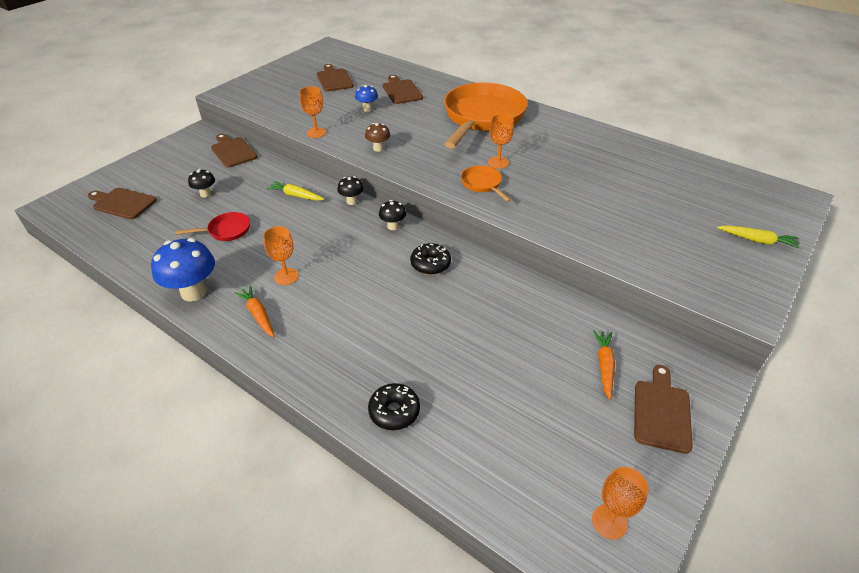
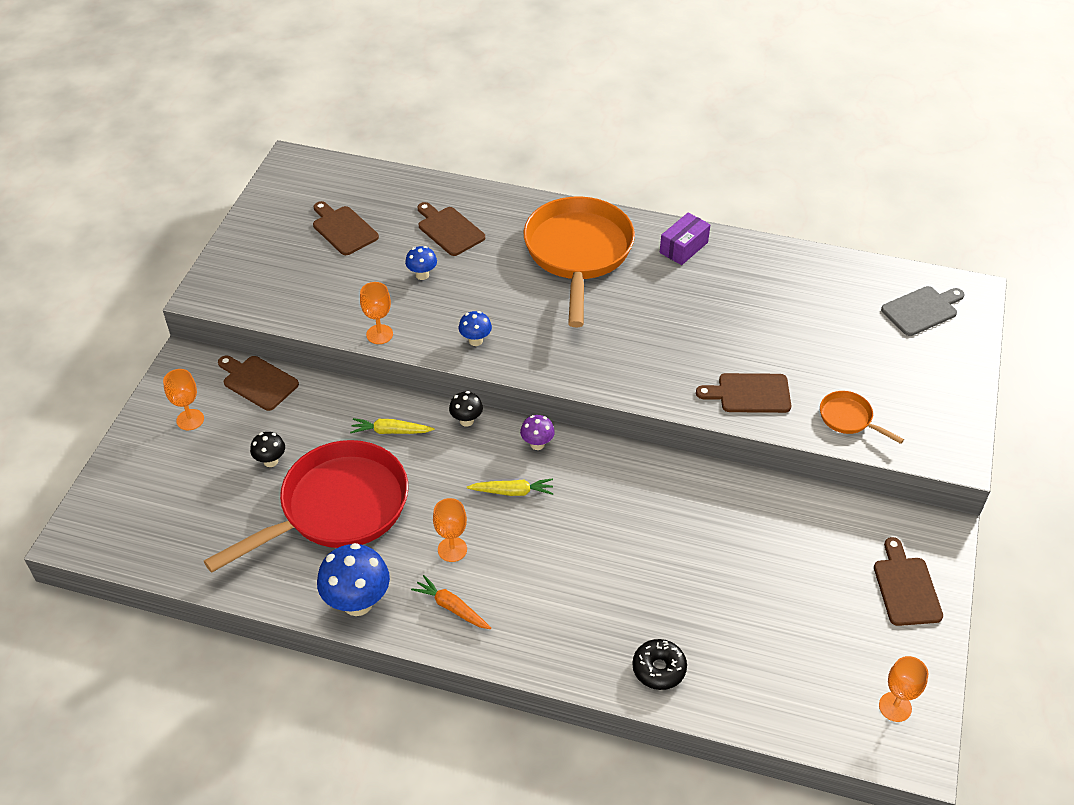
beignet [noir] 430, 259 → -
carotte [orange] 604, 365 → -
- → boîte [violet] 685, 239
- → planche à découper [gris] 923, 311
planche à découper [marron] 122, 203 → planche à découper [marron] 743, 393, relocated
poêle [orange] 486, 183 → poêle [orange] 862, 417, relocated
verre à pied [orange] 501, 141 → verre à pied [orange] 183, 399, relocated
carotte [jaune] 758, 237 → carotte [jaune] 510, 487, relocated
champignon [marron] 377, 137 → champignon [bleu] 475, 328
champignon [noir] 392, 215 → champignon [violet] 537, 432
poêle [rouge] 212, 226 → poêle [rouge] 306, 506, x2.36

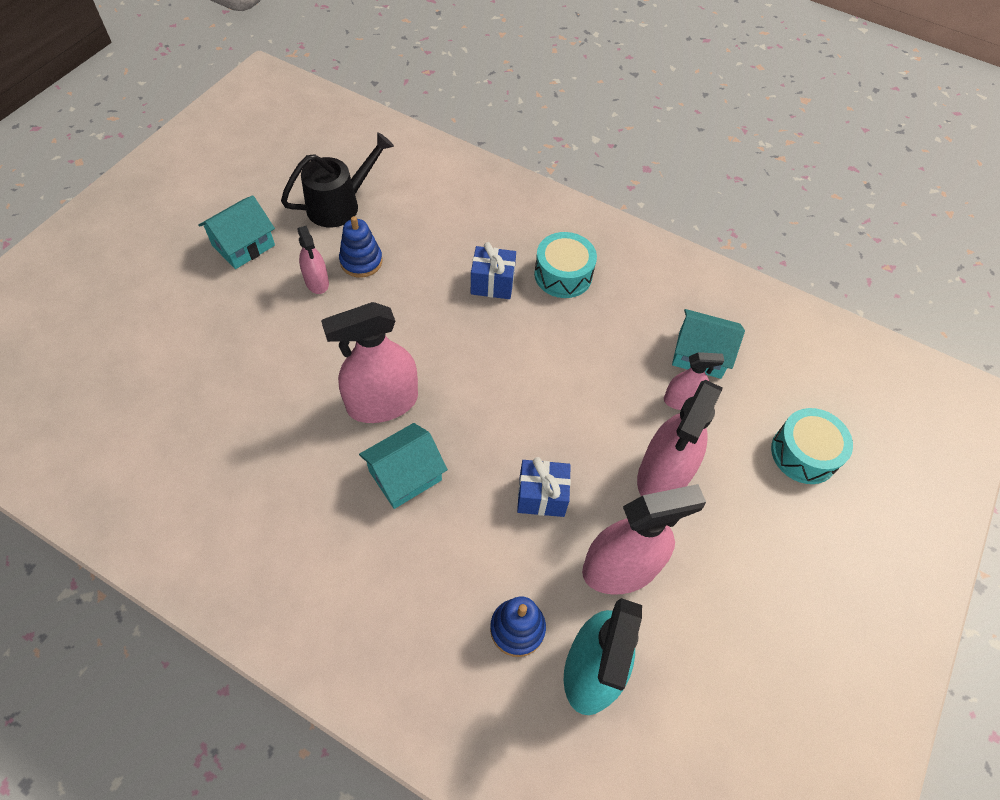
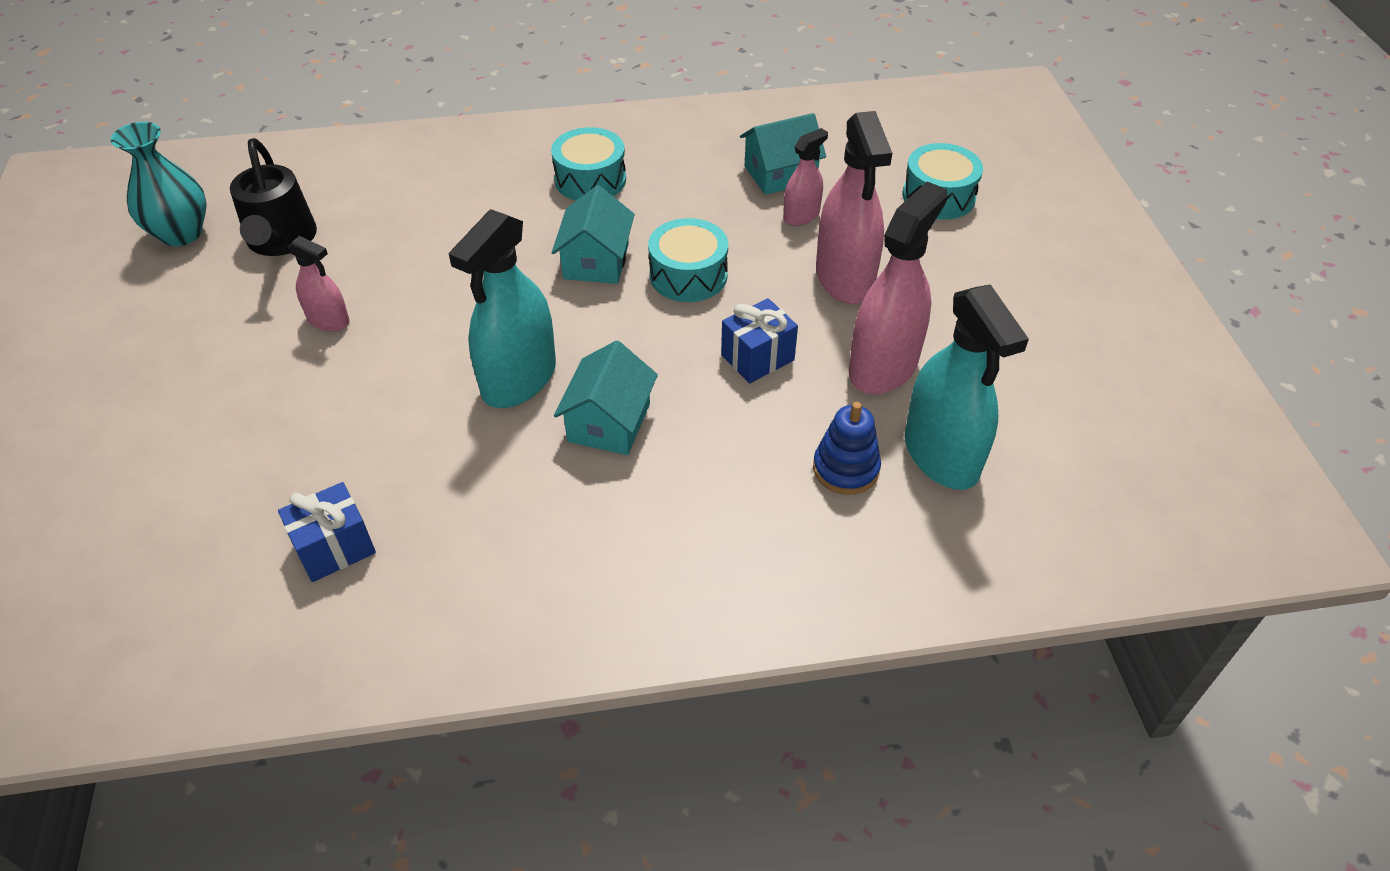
jouet à empiler [bleu] 361, 247 → -
- → vase [turquoise] 159, 184
- → tambour [turquoise] 688, 260
maison [turquoise] 236, 232 → maison [turquoise] 593, 234, relocated
cadeau [bleu] 493, 270 → cadeau [bleu] 327, 532, relocated
vaporisateur [rose] 369, 362 → vaporisateur [turquoise] 502, 308
arrosoir [noir] 337, 179 → arrosoir [noir] 273, 197, 150 degrees clockwise

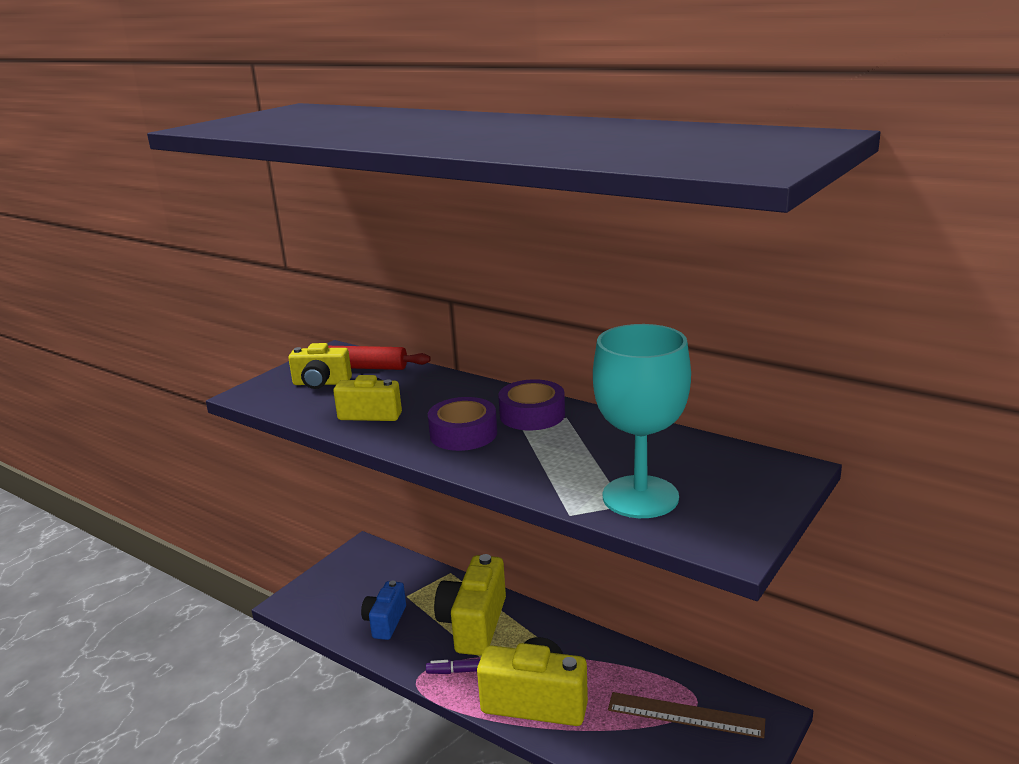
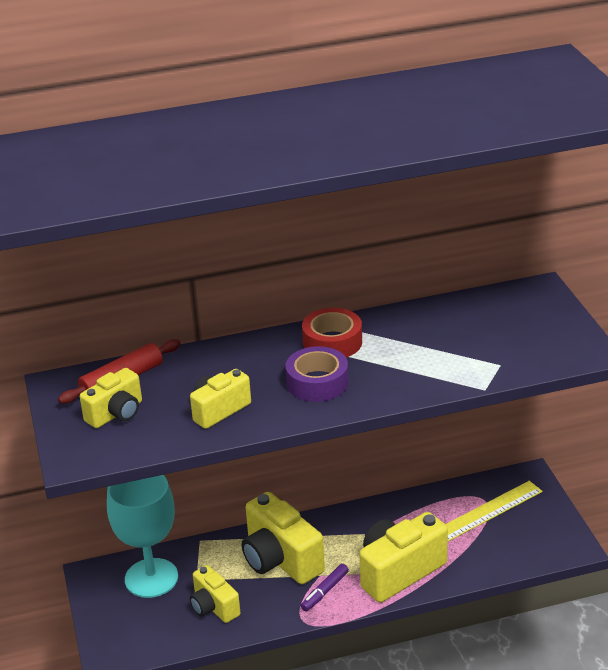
verre à pied [turquoise] 642, 421 → verre à pied [turquoise] 142, 536, relocated
appareil photo [bleu] 383, 610 → appareil photo [jaune] 215, 594
ruban adhésif [violet] 531, 404 → ruban adhésif [rouge] 332, 333
règle [marron] 686, 715 → règle [jaune] 494, 511

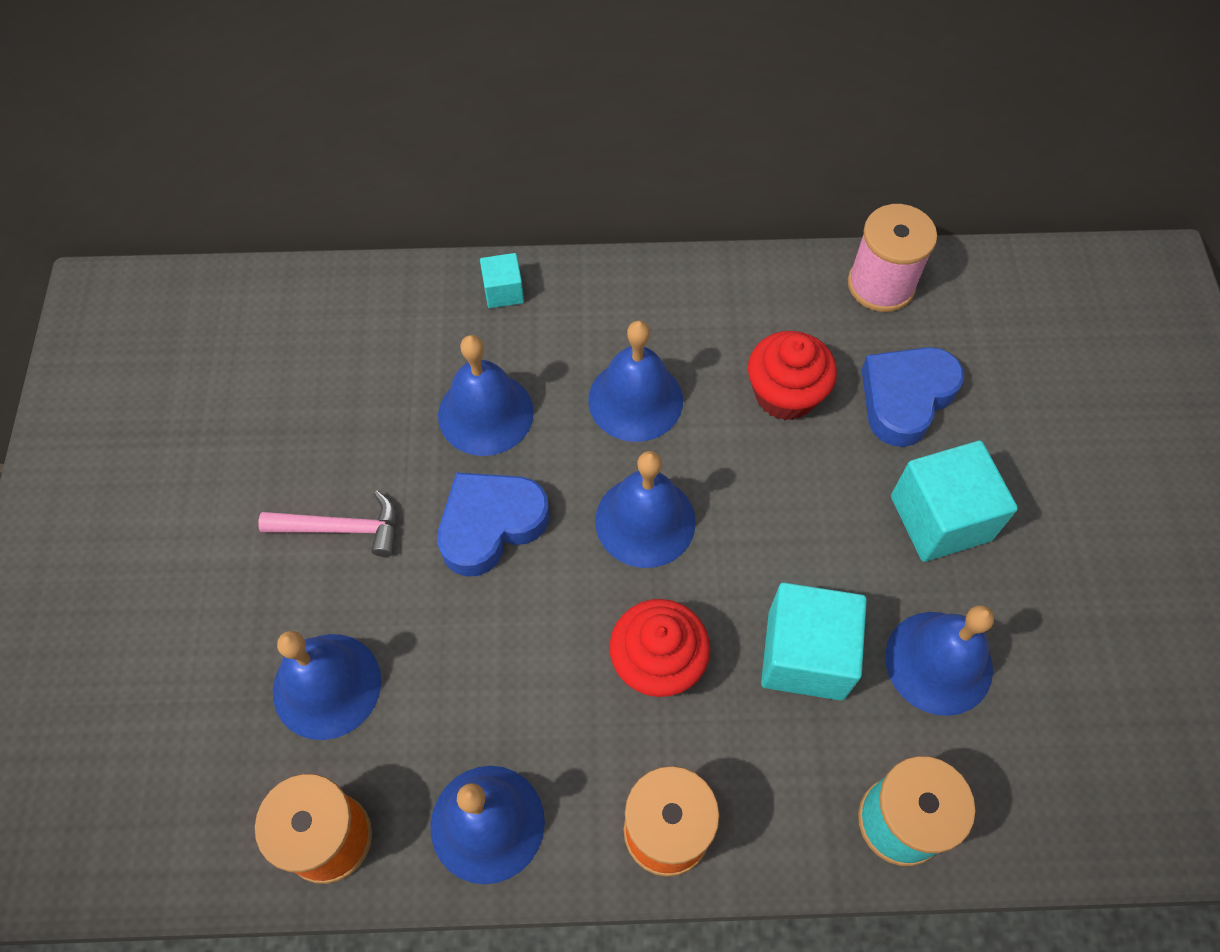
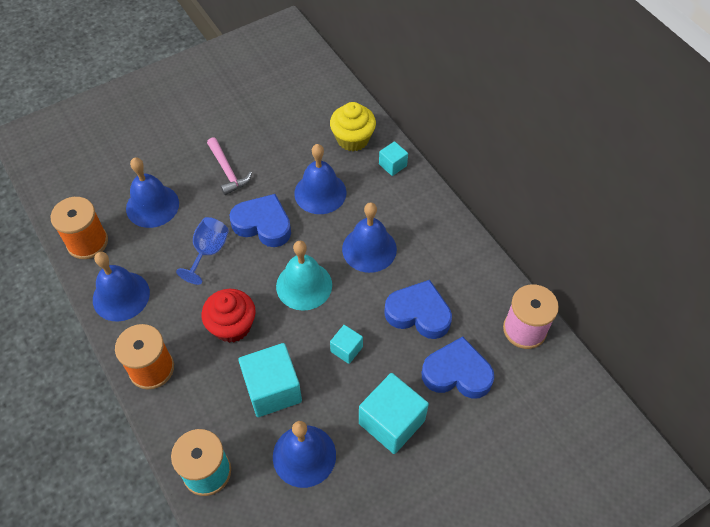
- → verre à pied [bleu] 202, 251
- → muffin [jaune] 353, 126
- → cube [turquoise] 346, 344
muffin [rouge] 792, 375 → cœur [bleu] 418, 309
cloche [bleu] 645, 509 → cloche [turquoise] 304, 276

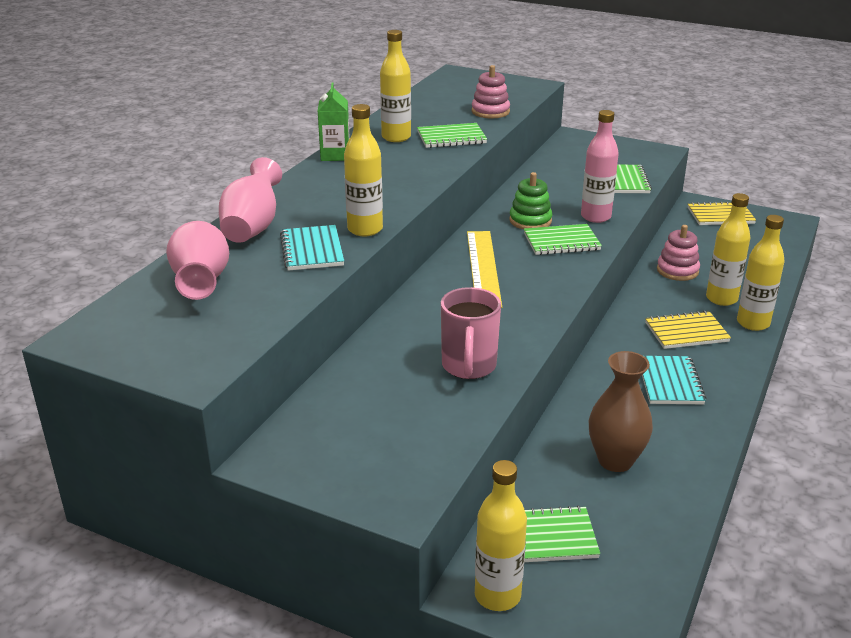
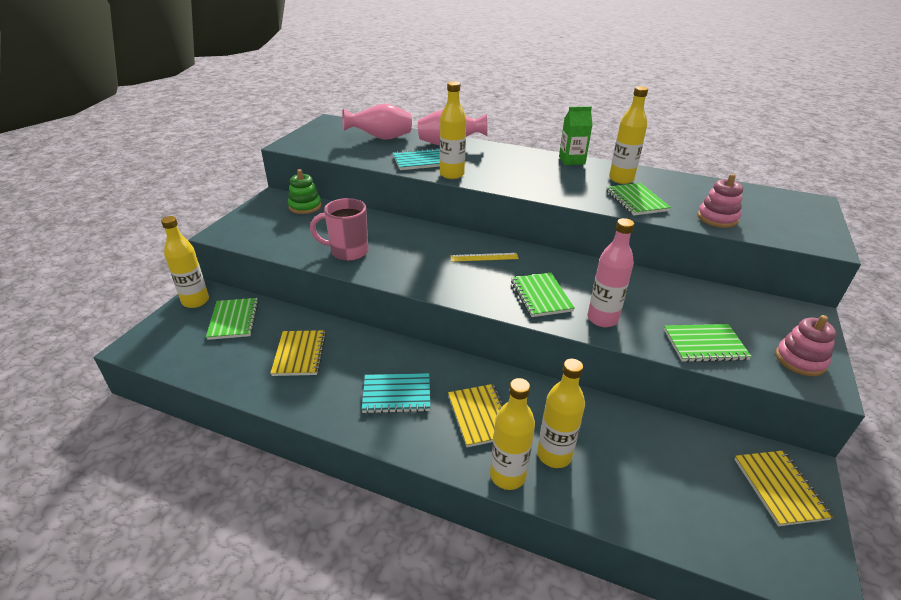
jouet à empiler [vert] 530, 200 → jouet à empiler [vert] 305, 191, relocated
jouet à empiler [rose] 678, 253 → jouet à empiler [rose] 806, 345, relocated
vase [marron] 621, 411 → carnet [jaune] 298, 353
règle [jaune] 484, 269 → règle [jaune] 484, 257, x0.55

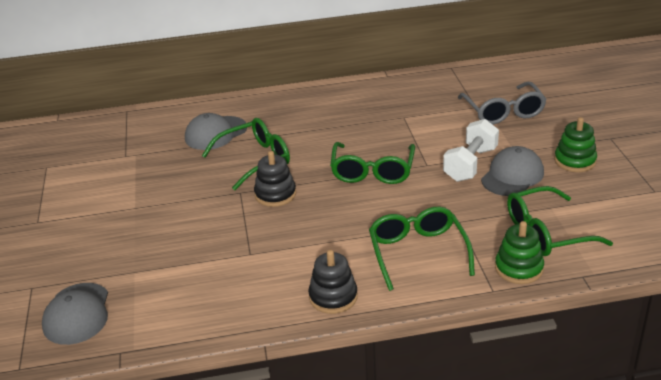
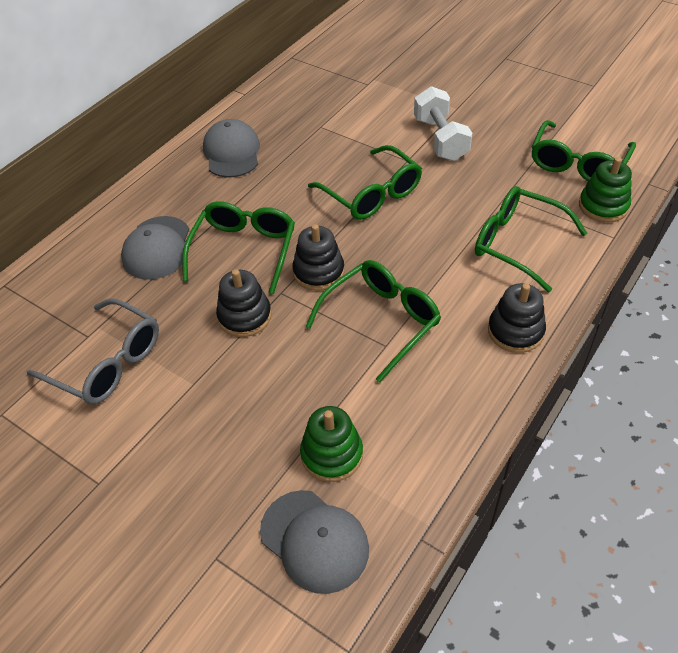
- → jouet à empiler [noir] 244, 303
- → lunettes [vert] 373, 321
lunettes [gris] 502, 103 → lunettes [gris] 93, 351, relocated
casquette [gris] 512, 171 → casquette [gris] 231, 148, relocated
jouet à empiler [vert] 575, 144 → jouet à empiler [vert] 331, 444, relocated

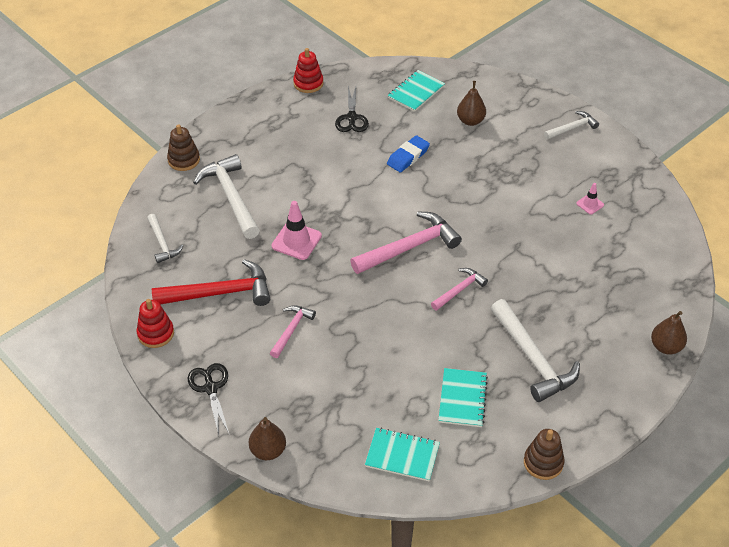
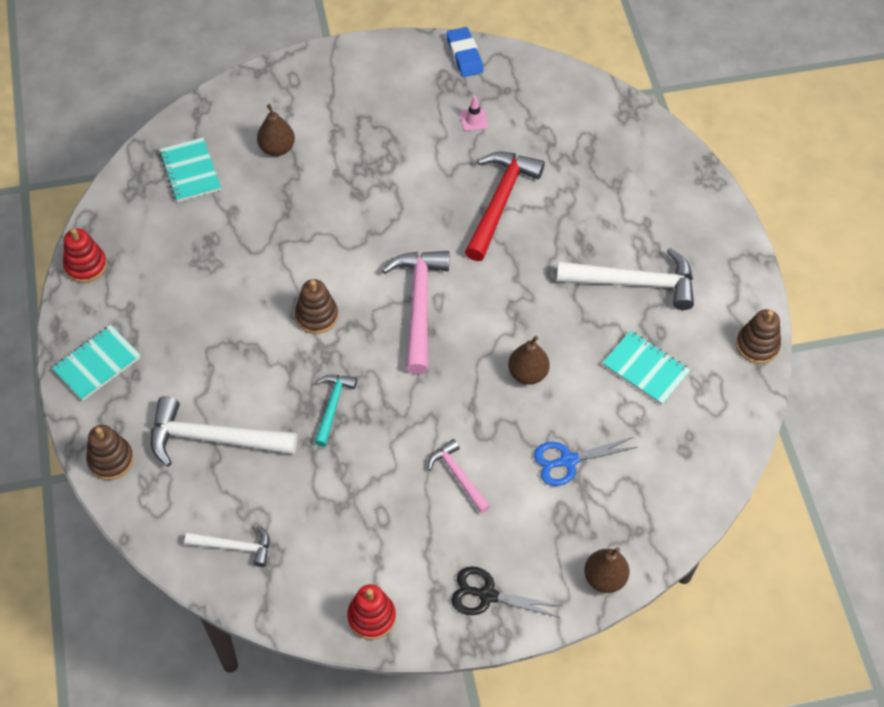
ciseaux [noir] 352, 109 → -
marteau [rose] 459, 289 → -
marteau [blanc] 571, 125 → -
- → jouet à empiler [marron] 316, 306
- → ciseaux [bleu] 585, 461
marteau [rouge] 211, 282 → marteau [rouge] 505, 206, relocated
carnet [turquoise] 402, 454 → carnet [turquoise] 96, 363, relocated
gomme [bleu] 408, 153 → gomme [bleu] 464, 52, relocated
poire [marron] 669, 333 → poire [marron] 529, 360, relocated
cône de chantier [rose] 296, 230 → marteau [turquoise] 335, 411

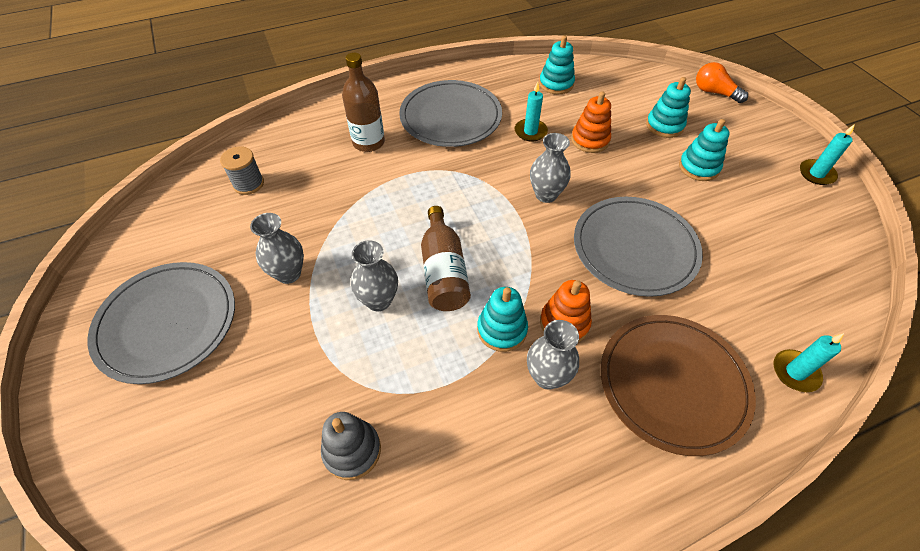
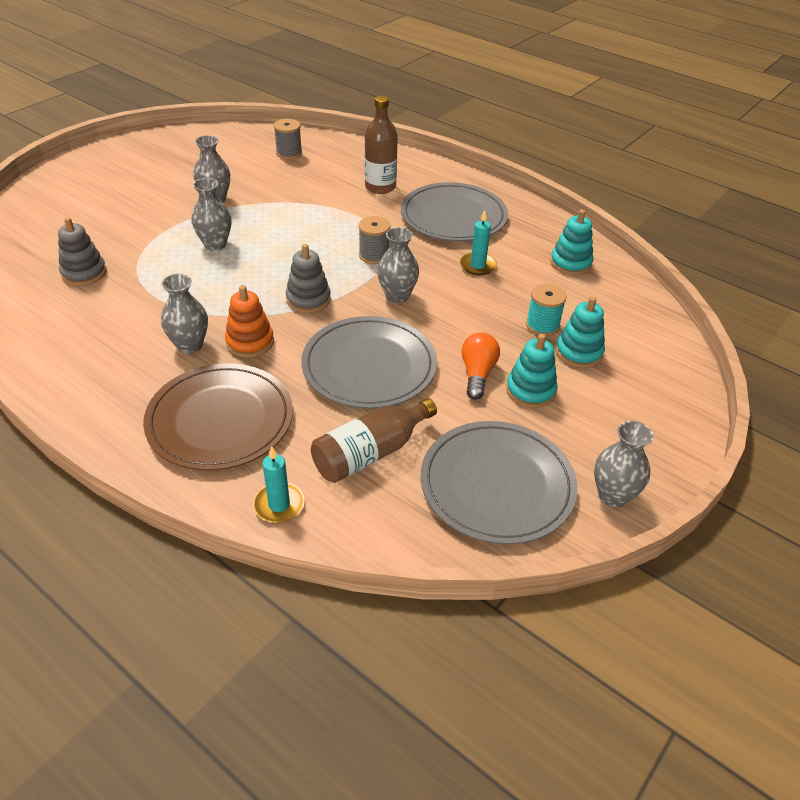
jouet à empiler [turquoise] 502, 319 → -
jouet à empiler [orange] 591, 122 → -
- → jouet à empiler [gris] 308, 278
- → bobine [gris] 374, 240
- → bobine [turquoise] 546, 310
assiette [gris] 161, 323 → assiette [gris] 499, 482, relocated
bouteille [marron] 446, 258 → bouteille [marron] 374, 440, relocated
ampoule [orange] 722, 82 → ampoule [orange] 480, 366, relocated
bougie [turquoise] 827, 154 → vase [gris] 624, 464

